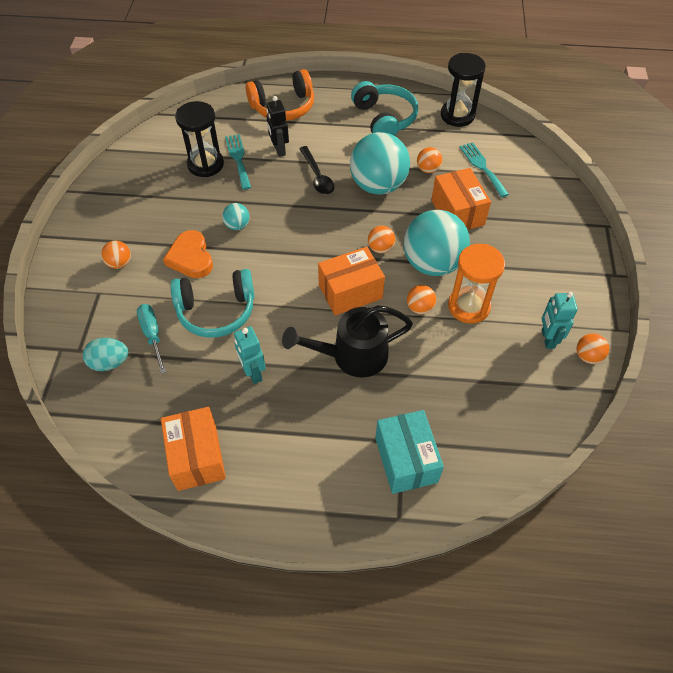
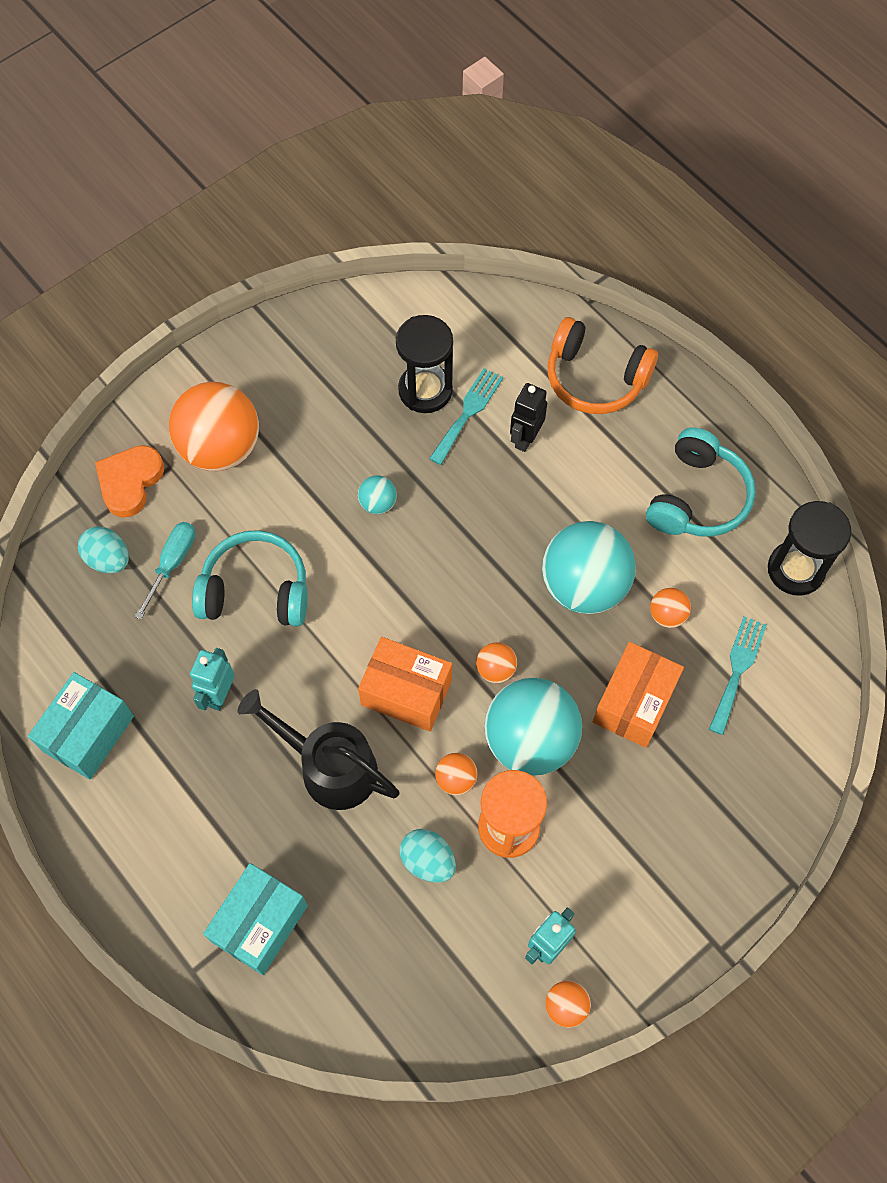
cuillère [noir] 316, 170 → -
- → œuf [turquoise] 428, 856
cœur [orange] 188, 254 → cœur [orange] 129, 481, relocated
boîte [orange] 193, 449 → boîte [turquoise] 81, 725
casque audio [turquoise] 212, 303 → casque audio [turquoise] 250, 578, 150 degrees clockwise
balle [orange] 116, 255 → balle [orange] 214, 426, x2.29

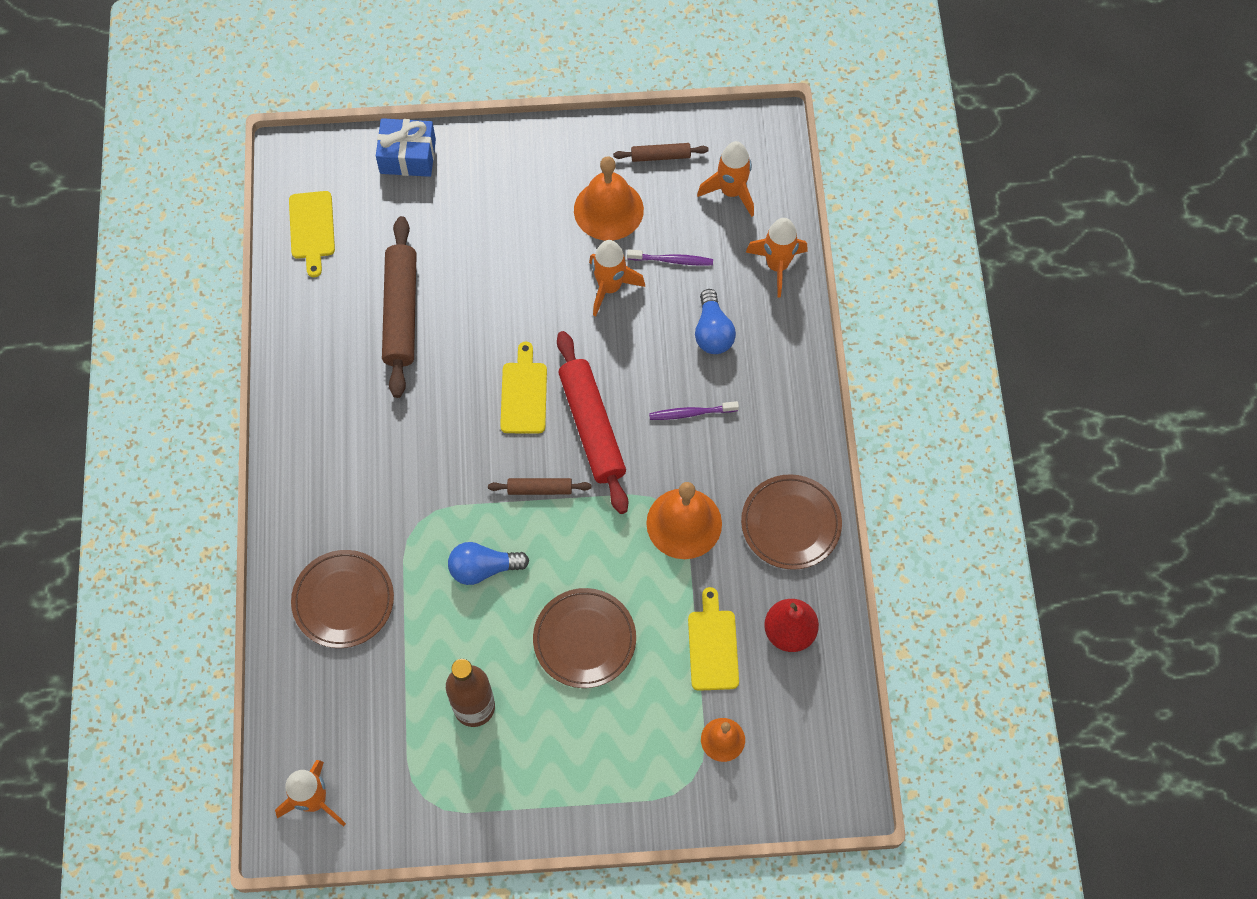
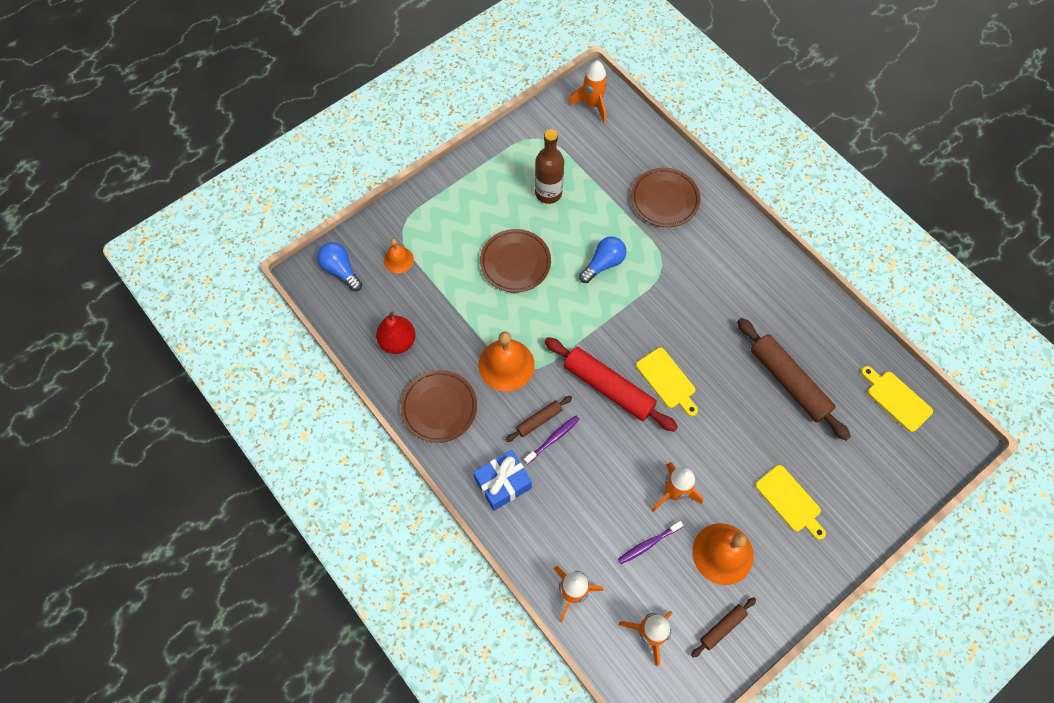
cadeau [bleu] 406, 147 → cadeau [bleu] 502, 480, relocated
rouleau à pâtisserie [marron] 539, 486 → rouleau à pâtisserie [marron] 539, 419, relocated
planche à découper [jaune] 713, 639 → planche à découper [jaune] 790, 502, relocated
ampoule [bleu] 715, 321 → ampoule [bleu] 339, 266, relocated

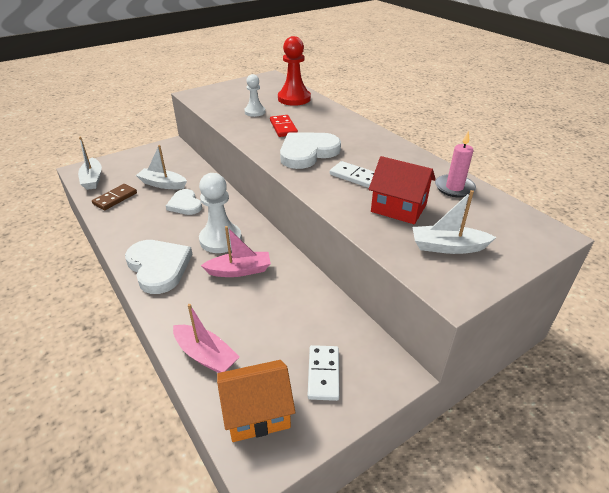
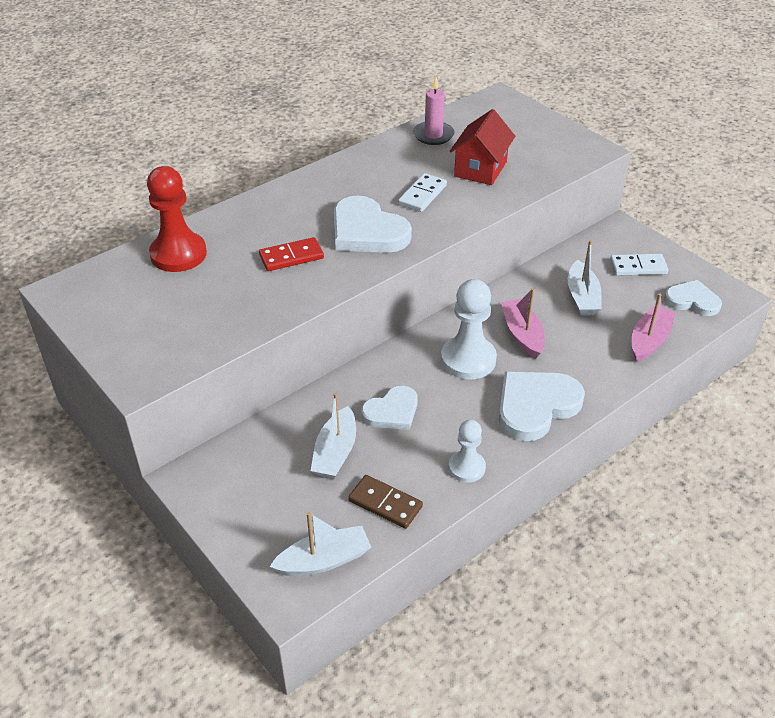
pion [blanc] 254, 95 → pion [blanc] 467, 451, relocated
bateau [blanc] 454, 222 → bateau [blanc] 585, 277, relocated
maison [orange] 256, 401 → cœur [blanc] 693, 298

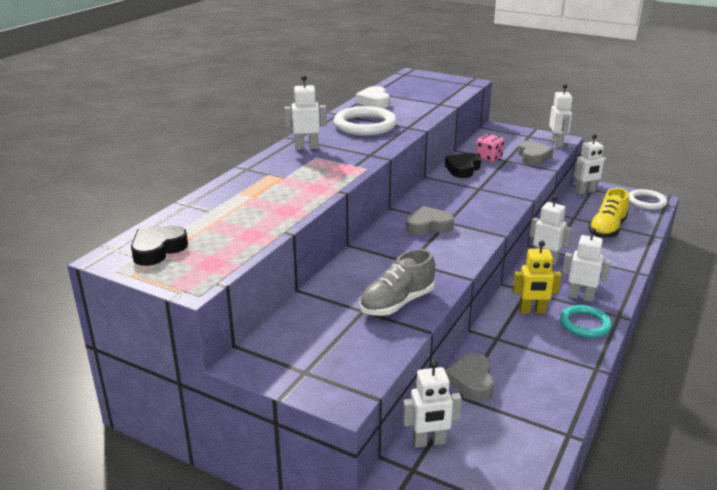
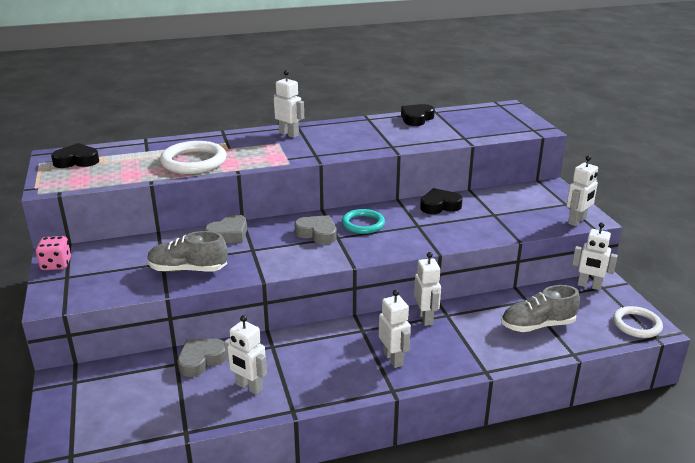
robot [jaune] 537, 277 → -
anneau [blanc] 365, 121 → anneau [blanc] 193, 157, relocated
robot [blanc] 432, 404 → robot [blanc] 245, 355, relocated
dé [rose] 490, 148 → dé [rose] 53, 253, relocated
cœur [gris] 536, 152 → cœur [gris] 226, 228, relocated
anneau [turquoise] 586, 321 → anneau [turquoise] 363, 221, relocated
cœur [blanc] 373, 97 → cœur [noir] 418, 115
chaussure [jaune] 608, 213 → chaussure [gris] 541, 308

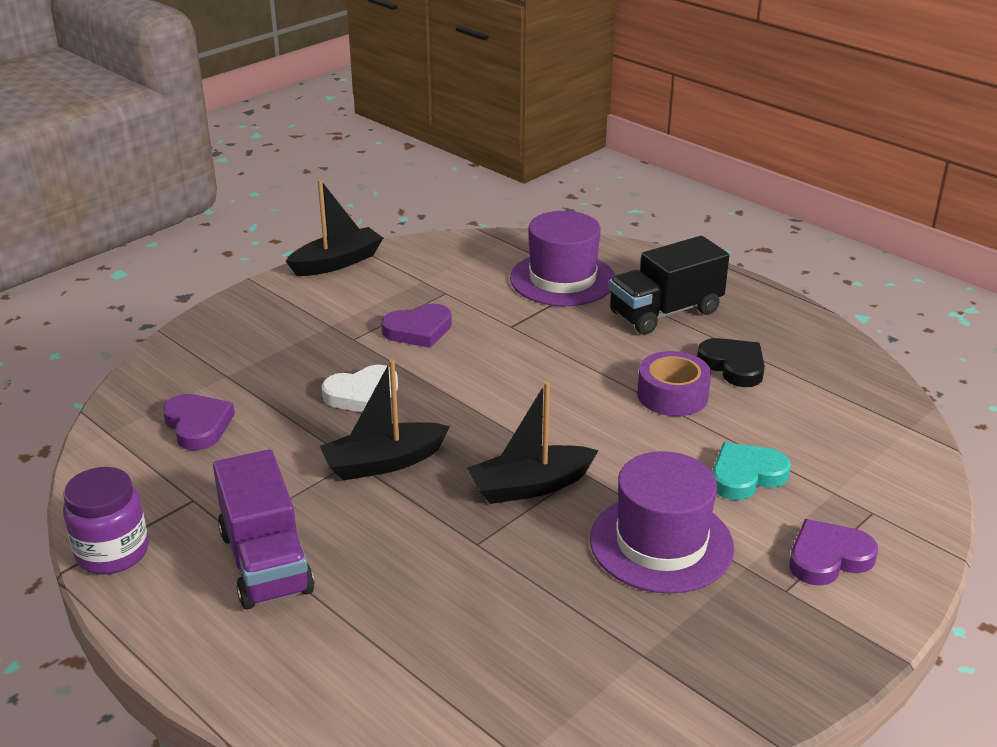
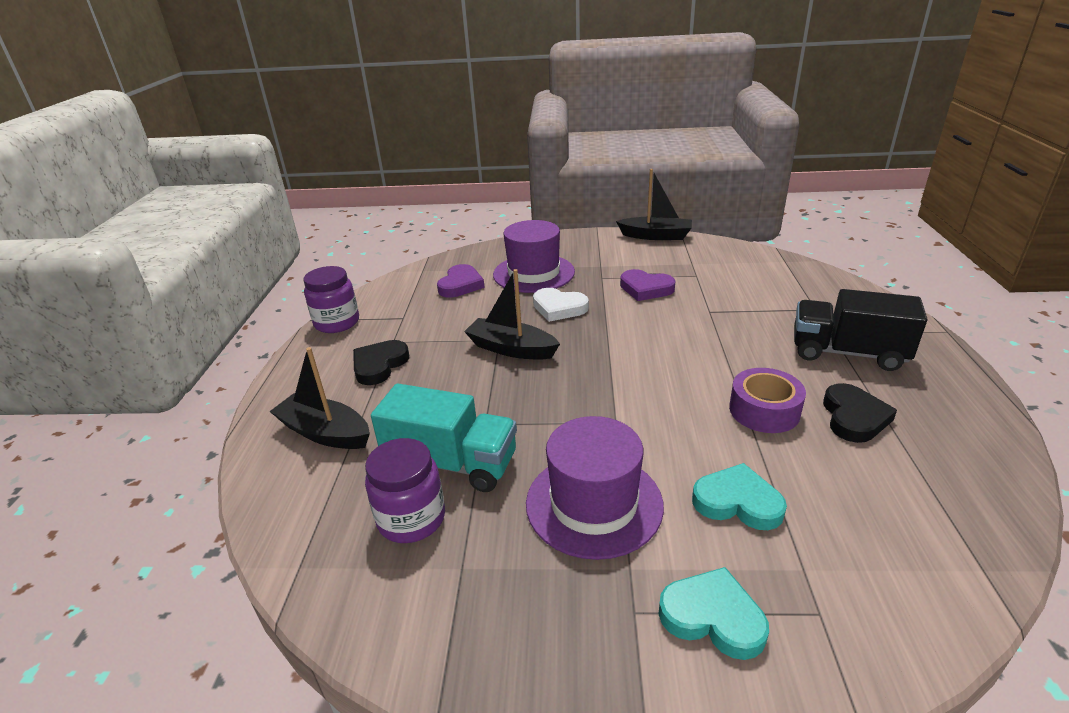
- → bocal [violet] 405, 490
- → camion [turquoise] 444, 437
bateau [noir] 533, 443 → bateau [noir] 319, 398, relocated
chapeau [violet] 562, 258 → chapeau [violet] 534, 256, relocated
camion [violet] 263, 529 → cœur [noir] 381, 362
cœur [violet] 833, 552 → cœur [turquoise] 714, 613

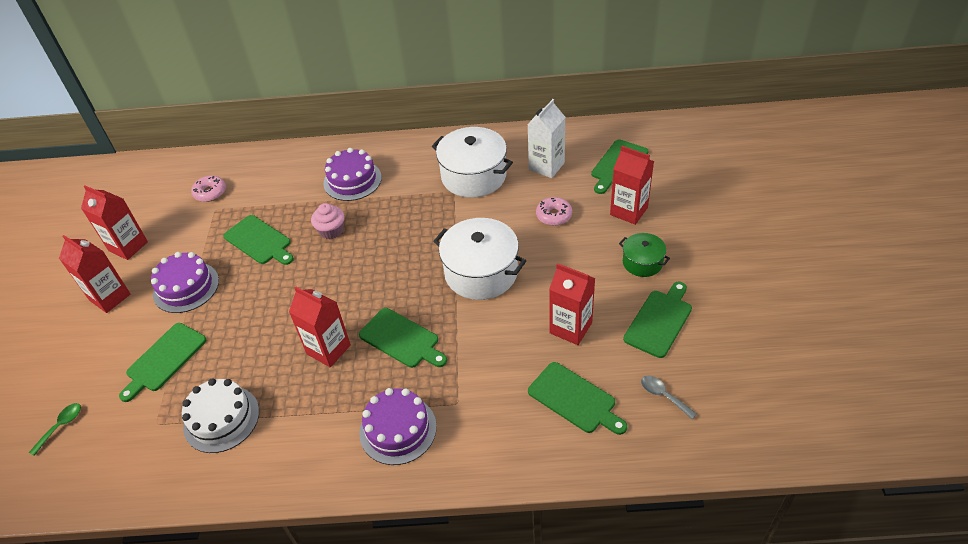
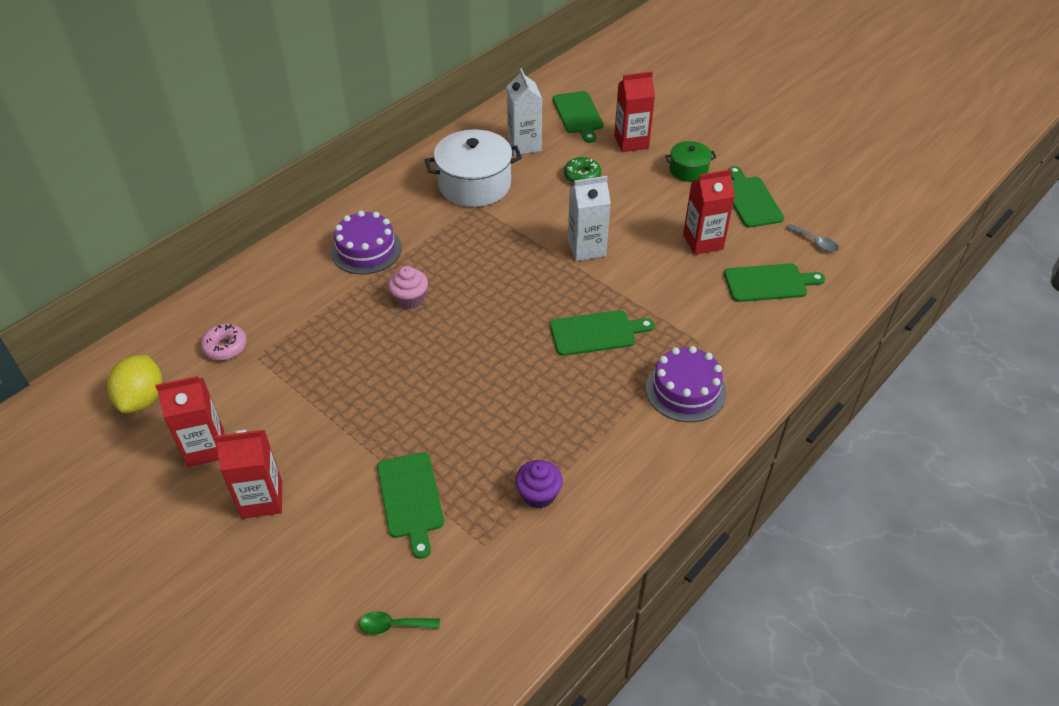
gâteau [violet] 185, 282 → -
planche à découper [vert] 258, 240 → -
brique de lait [rouge] 320, 326 → -
- → citron [jaune] 134, 384
gâteau [blanc] 220, 415 → muffin [violet] 539, 484
marmite [blanc] 479, 259 → brique de lait [blanc] 589, 218
beignet [rose] 554, 211 → beignet [vert] 582, 170
cuillère [vert] 55, 429 → cuillère [vert] 399, 622, 75 degrees counterclockwise
cuillère [gris] 669, 397 → cuillère [gris] 812, 238, 135 degrees counterclockwise

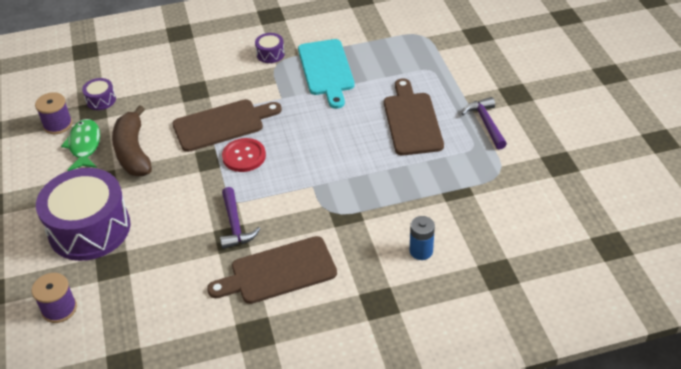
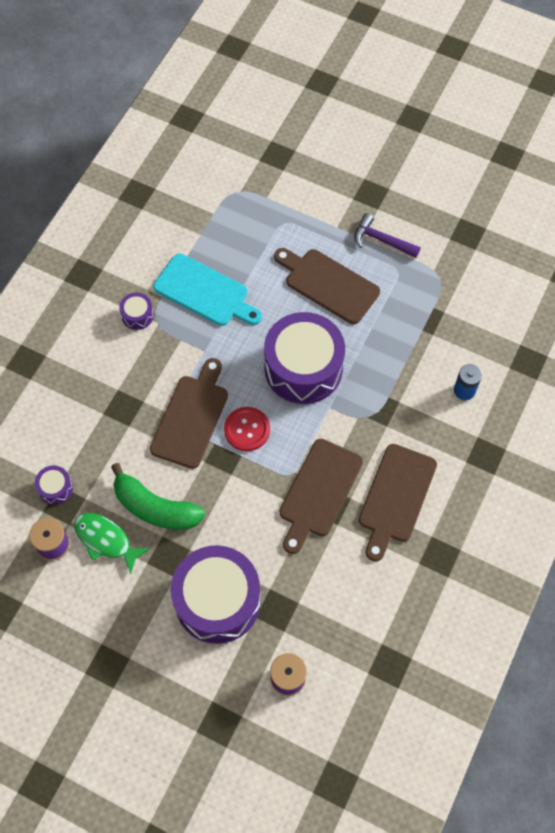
- → tambour [violet] 304, 358
marteau [violet] 240, 218 → planche à découper [marron] 321, 496
banane [marron] 132, 140 → banane [vert] 158, 496

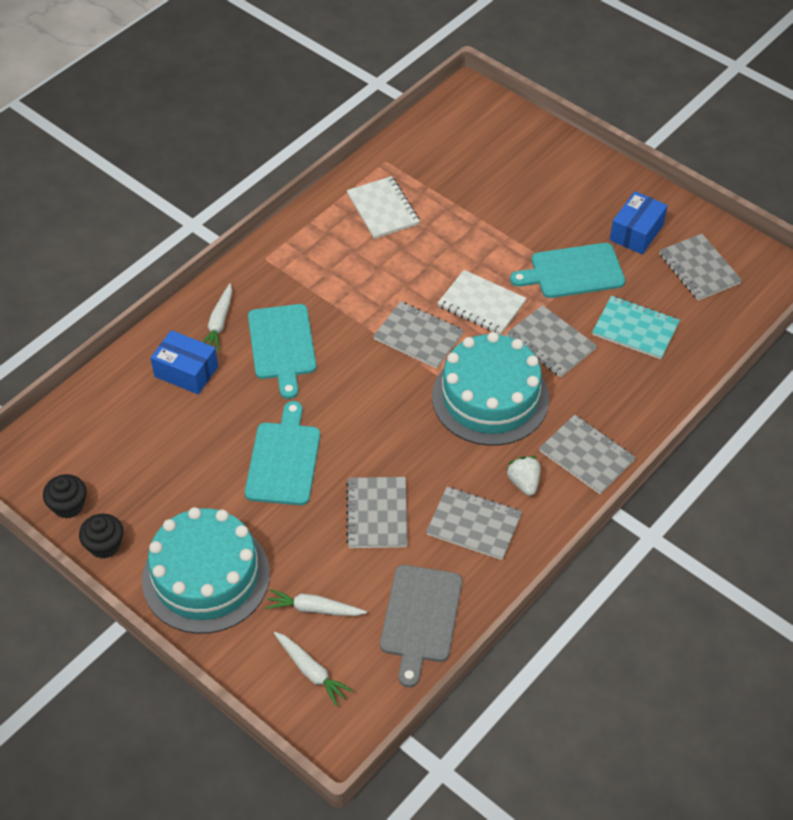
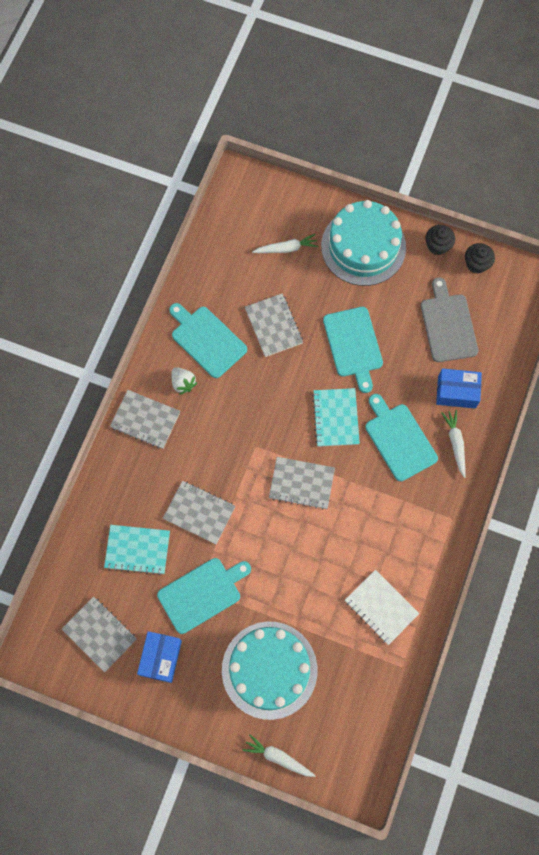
carnet [blanc] 482, 302 → -
- → carnet [turquoise] 336, 417
carotte [blanc] 313, 669 → carotte [blanc] 279, 755, relocated
planche à découper [gris] 421, 626 → planche à découper [gris] 449, 319, relocated
gâteau [turquoise] 490, 389 → gâteau [turquoise] 270, 671, relocated
carnet [gris] 474, 523 → planche à découper [turquoise] 208, 340

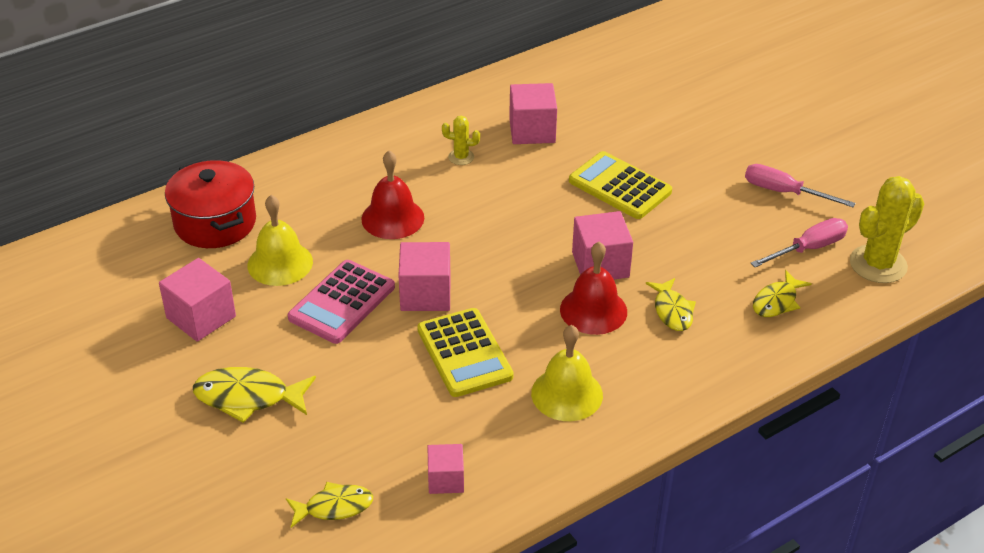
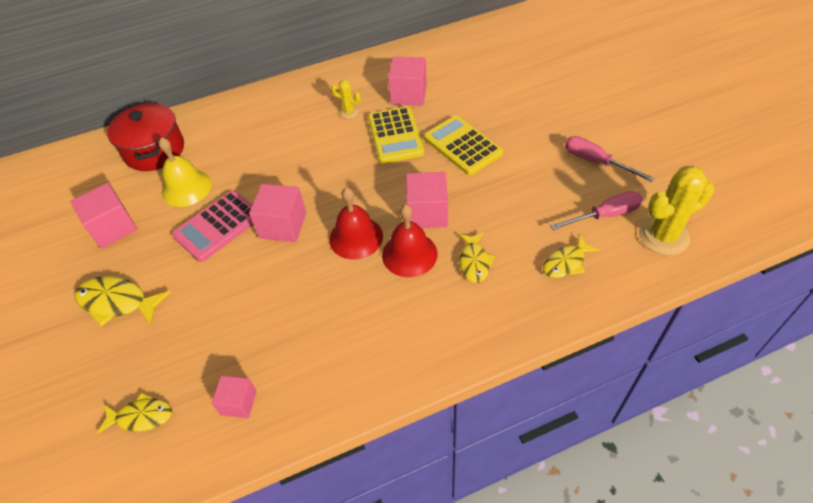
cloche [jaune] 567, 373 → -
cloche [rouge] 392, 194 → cloche [rouge] 356, 223, relocated
calculatrice [jaune] 465, 352 → calculatrice [jaune] 396, 135, relocated

